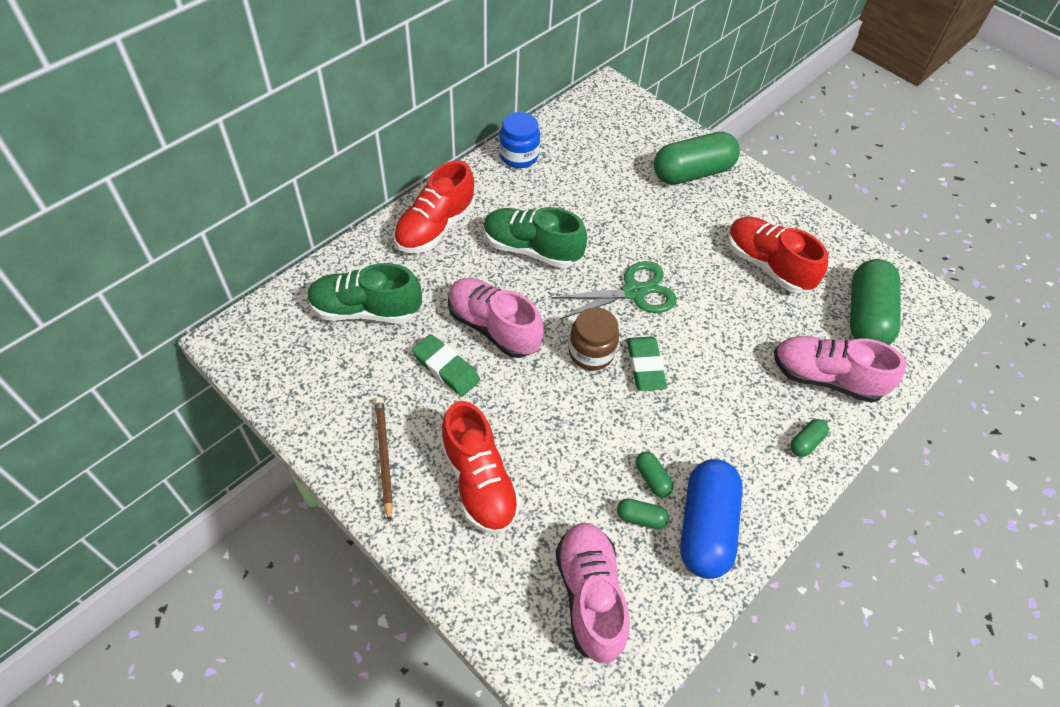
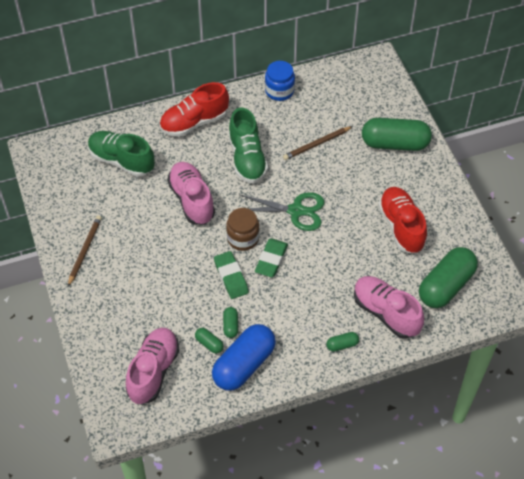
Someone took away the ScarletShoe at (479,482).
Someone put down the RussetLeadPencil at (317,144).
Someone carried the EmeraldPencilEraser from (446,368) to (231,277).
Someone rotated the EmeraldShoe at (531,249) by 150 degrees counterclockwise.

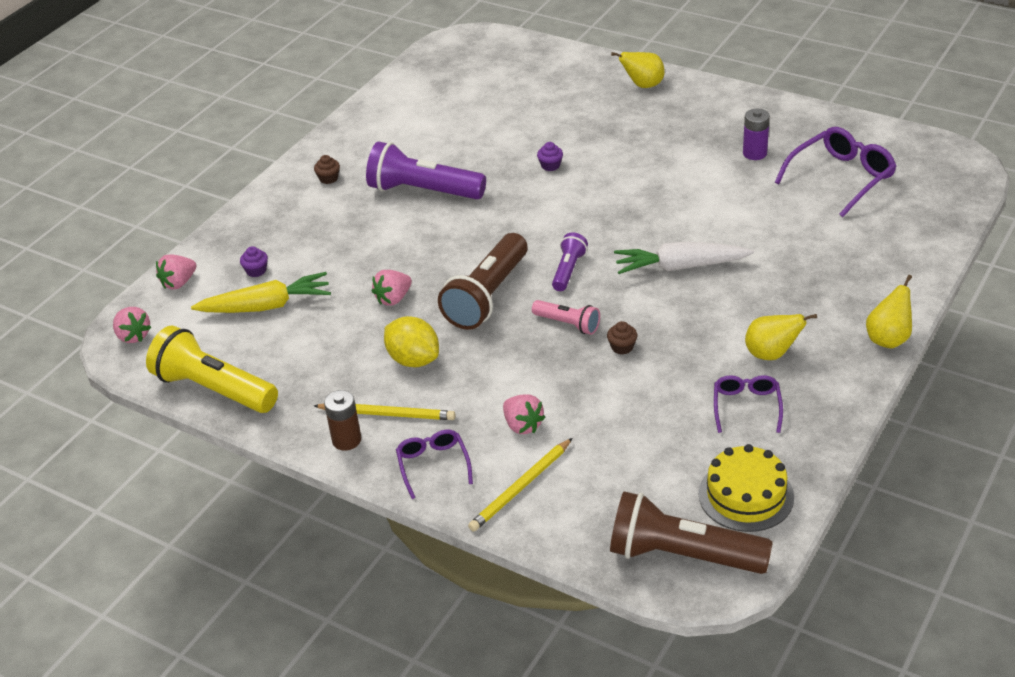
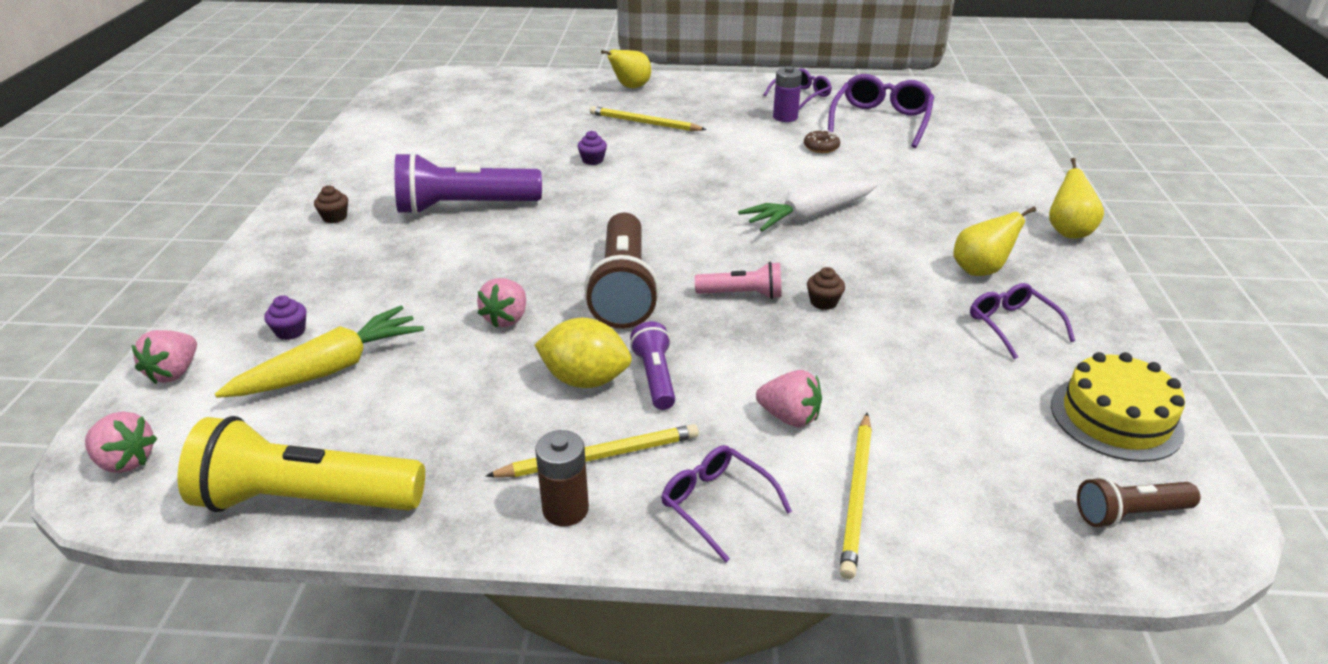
Someone put down the BrightYellowLeadPencil at (644,123).
Someone put down the RoyalPurpleEyeglasses at (801,96).
Someone put down the RussetDonut at (821,147).
Someone carried the RoyalPurpleTorch from (568,270) to (655,377).
Someone scaled the RussetTorch at (682,555) by 0.52.

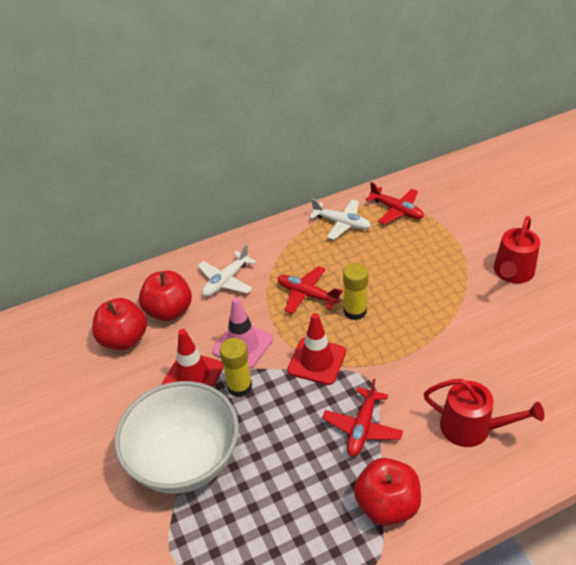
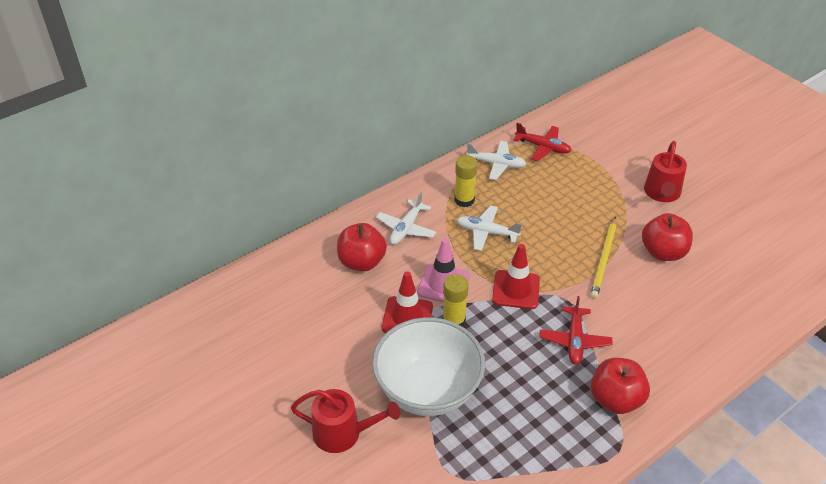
Someone put down the BrightYellowLeadPencil at (604,259).
Someone carried the ScarletToyApple from (124,339) to (663,252).
Someone carried the BrightYellowGlueStick from (355,311) to (464,200).
Someone carried the ScarletWateringCan from (472,428) to (343,433).
Someone repainted the ScarletPlane at (307,294), which became the SnowWhitePlane at (486,232).

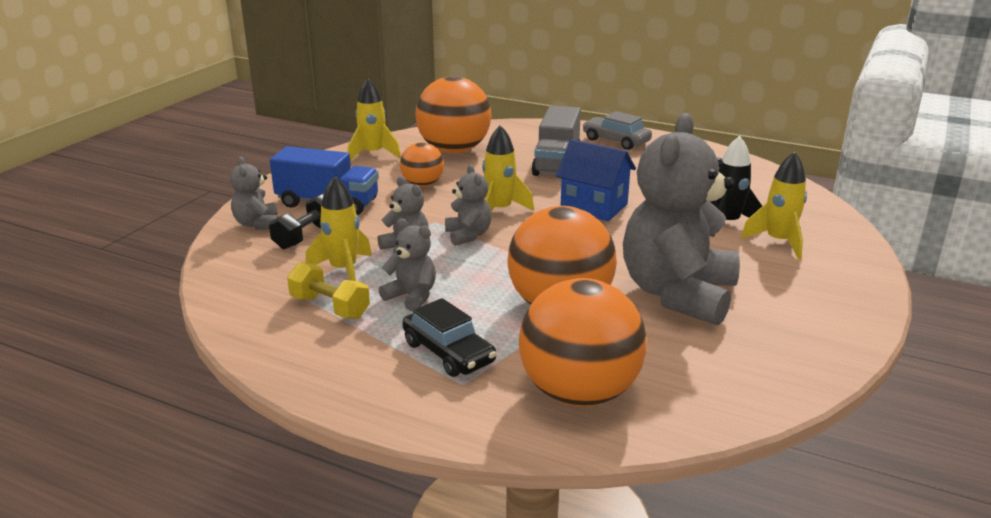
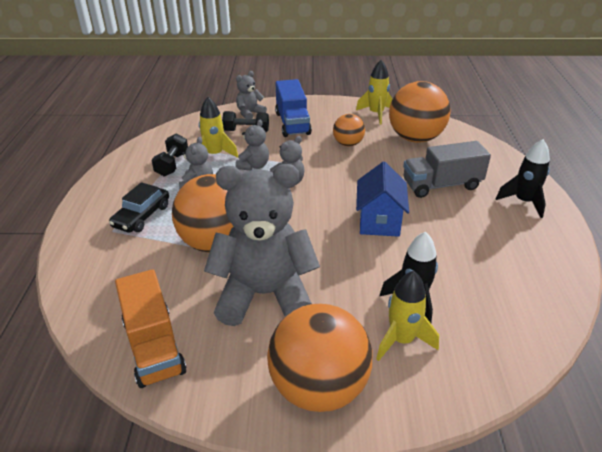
Someone took away the BrightYellowToyRocket at (499,210).
Someone put down the OrangeTruck at (154,346).
Someone carried the OrangeSphere from (579,393) to (319,388).
Someone swapped the GreyAutomobile at (616,141) for the JetBlackToyRocket at (523,202).
Someone repainted the BrightYellowFreeWeight at (329,307), which became the JetBlackFreeWeight at (172,164).

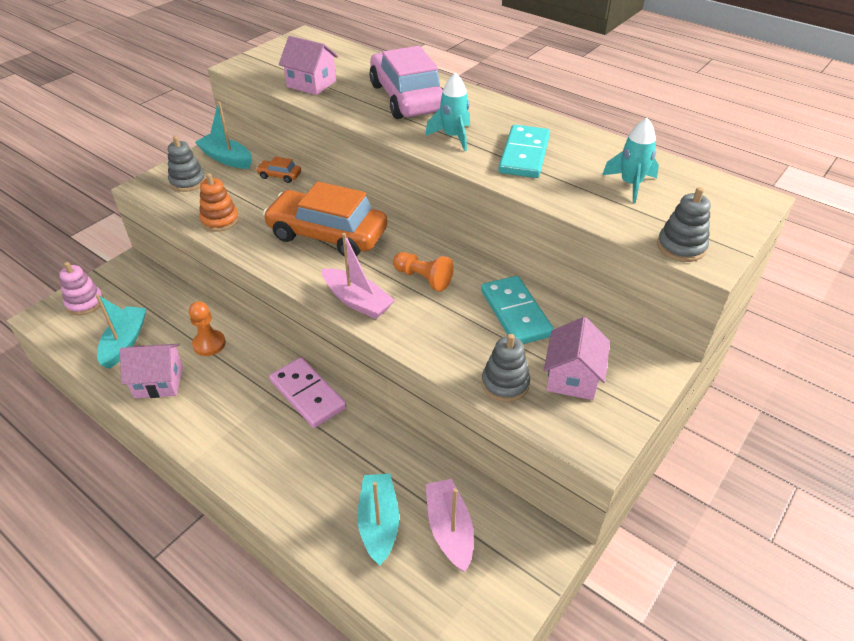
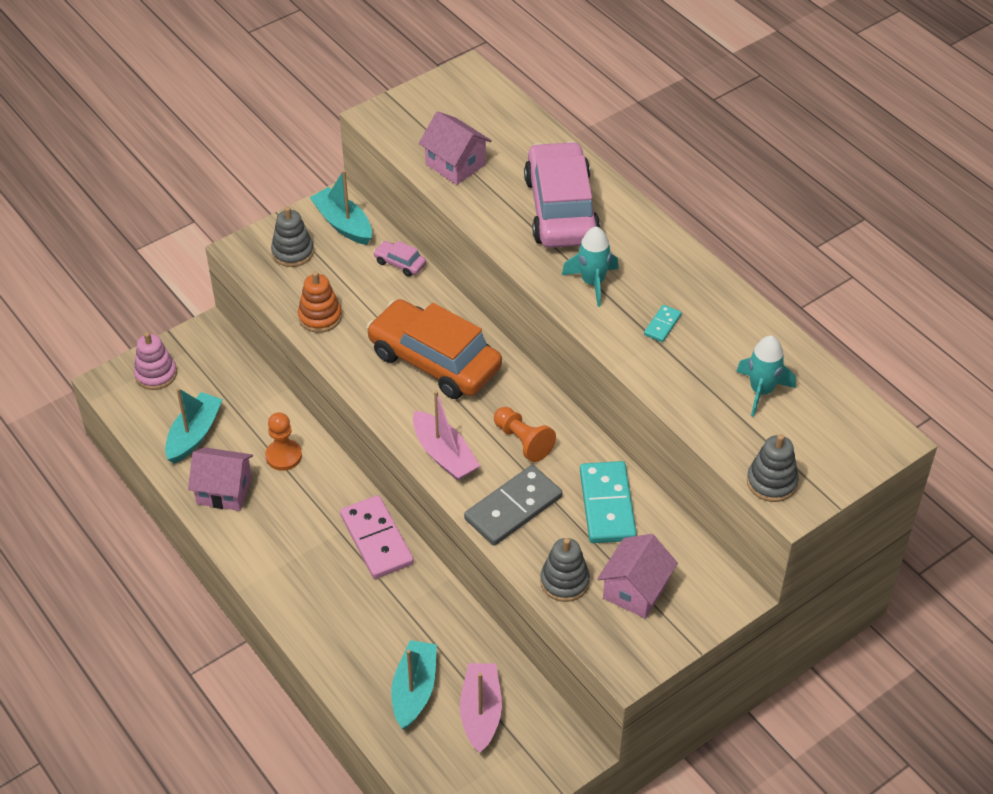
Someone put down the GreyDominoPiece at (513,508).
Someone repainted the OrangeAutomobile at (279,176), which became the PinkAutomobile at (400,263).
Someone scaled the TealDominoPiece at (524,155) by 0.47.

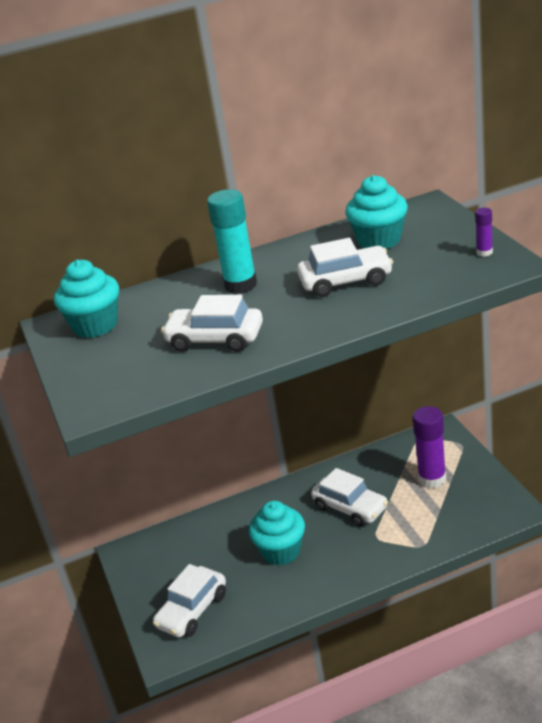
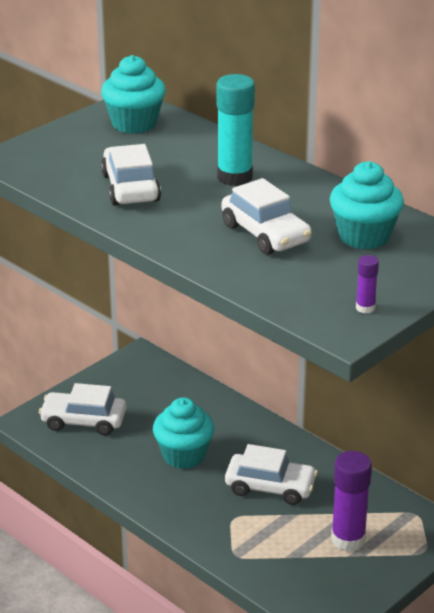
Someone rotated the SnowWhiteAutomobile at (350,507) by 90 degrees counterclockwise.

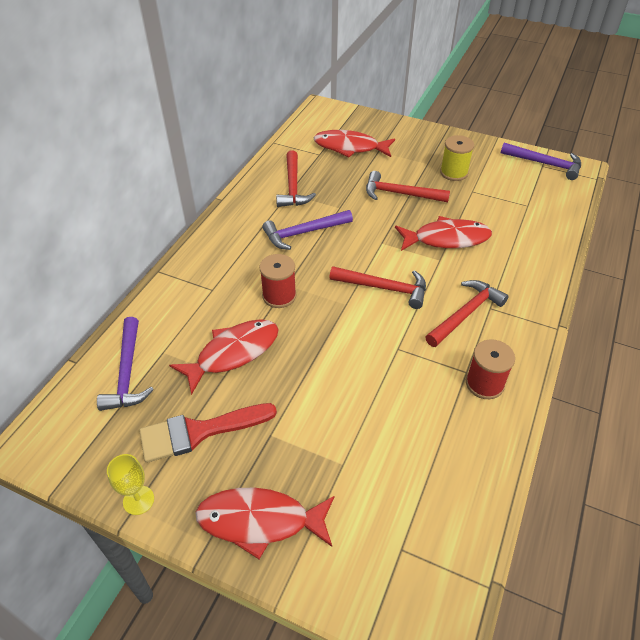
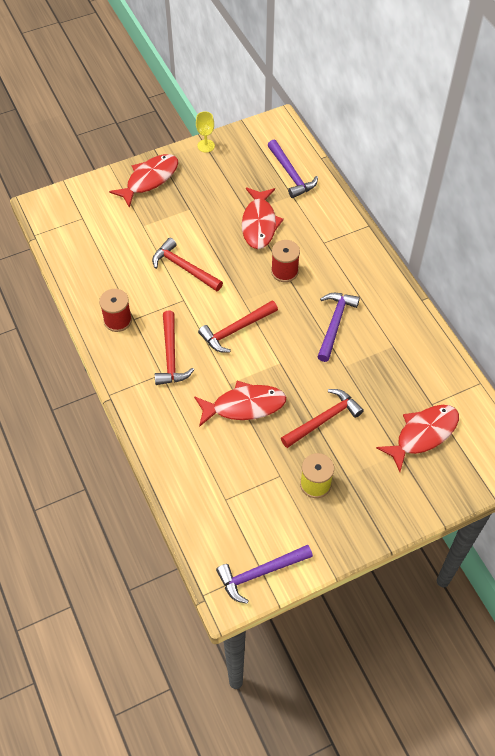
Someone took away the ScarletBrush at (199,432).
Someone carried the ScarletClawHammer from (293,187) to (184,268).
Someone rotated the RoyalPurpleClawHammer at (127,373) by 150 degrees counterclockwise.
Someone rotated the ScarletToyFish at (447,239) by 135 degrees counterclockwise.

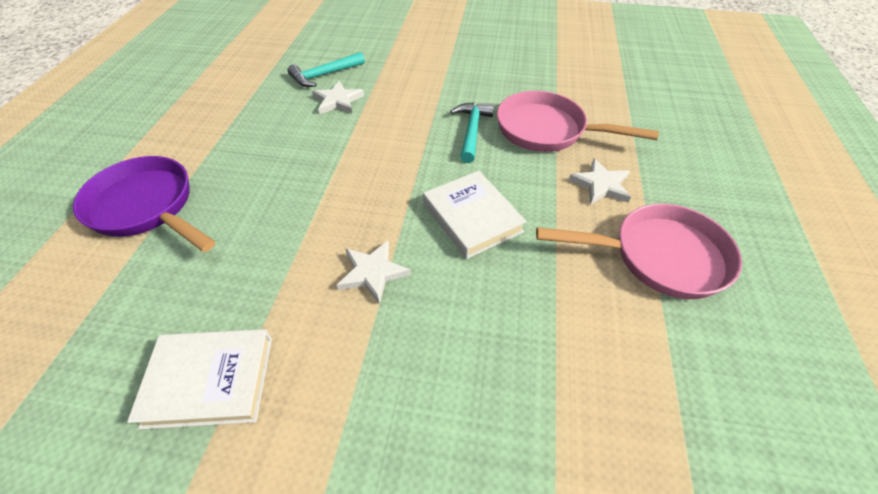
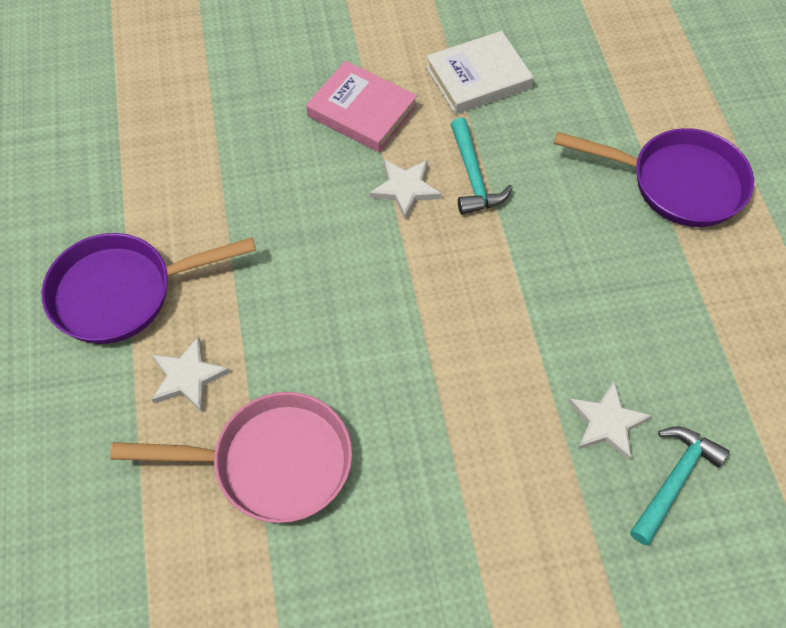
Someone took away the SnowWhiteHardback at (472,217).
Someone put down the PinkHardback at (362,111).
Someone carried the TealClawHammer from (472,131) to (473,177).
Someone repainted the PinkFryingPan at (659,257), which became the RoyalPurpleFryingPan at (123,292).

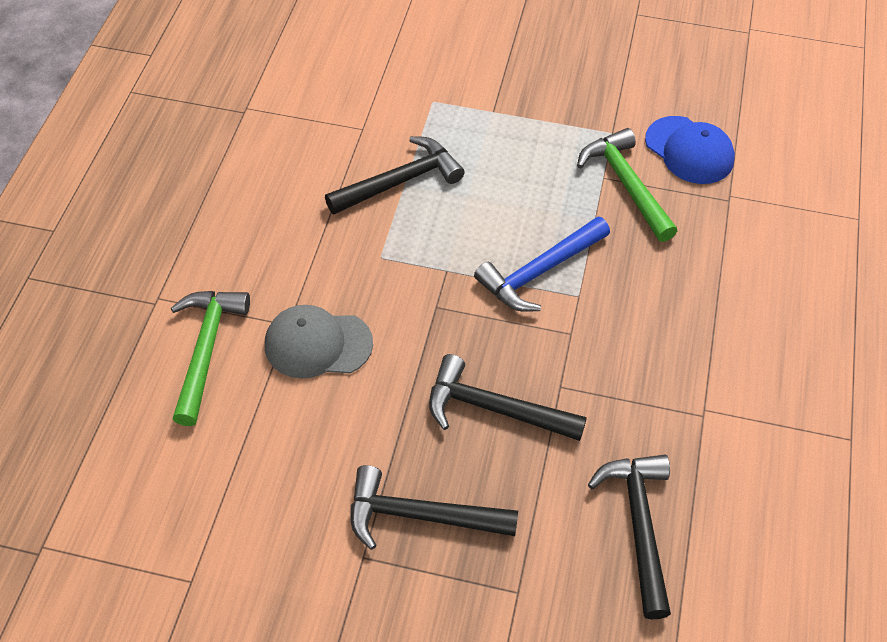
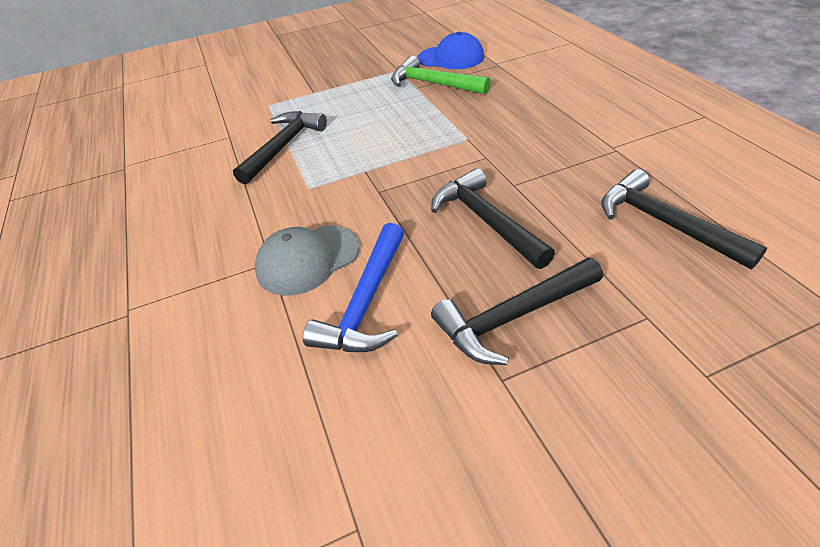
Someone took away the EmeraldClawHammer at (206,349).
Someone carried the BlueClawHammer from (539,272) to (366,303).
Someone rotated the JetBlackClawHammer at (493,409) by 75 degrees clockwise.

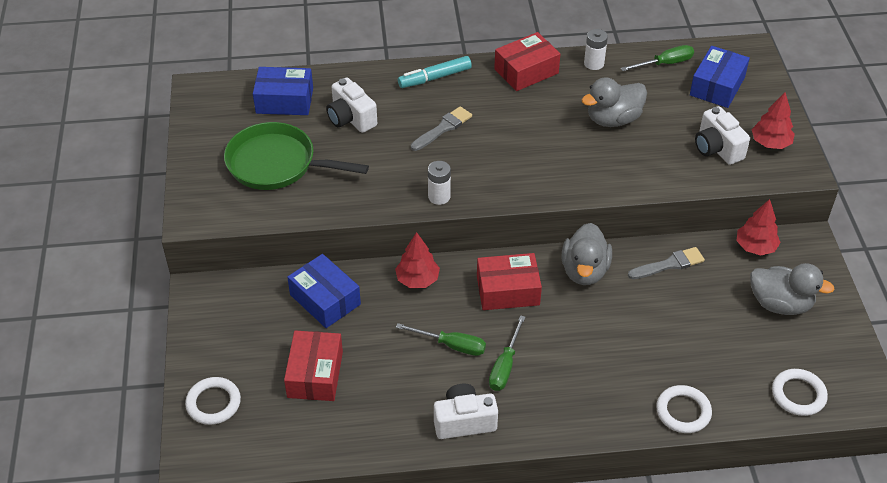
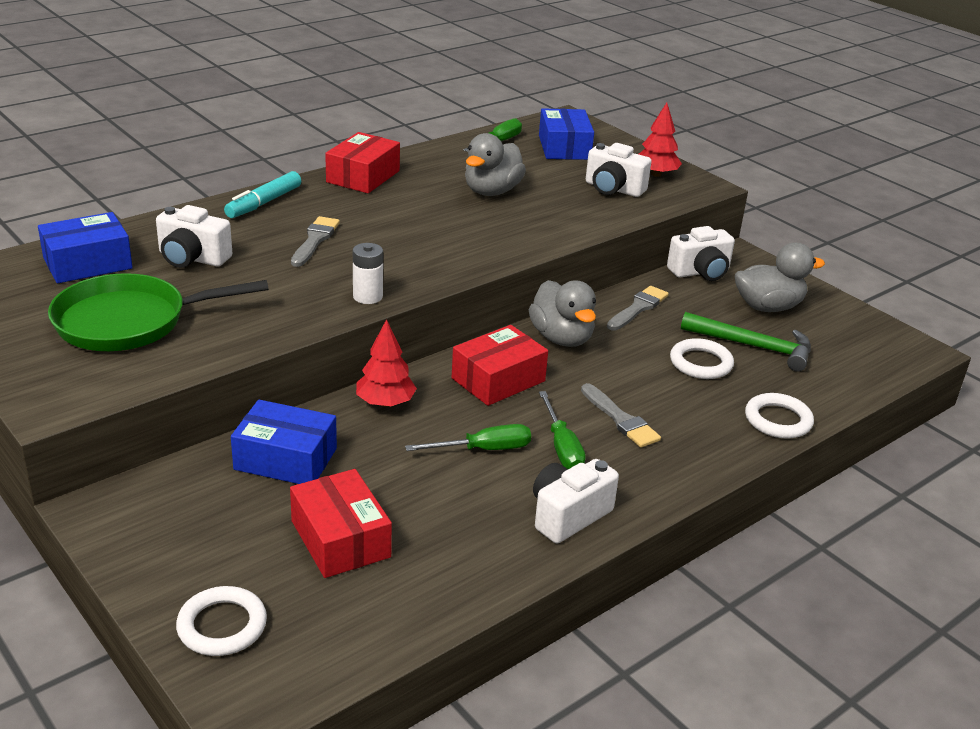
Someone took away the SnowWhitePowerCell at (594,63).
Someone put down the GreyBrush at (620,419).
Someone put down the EmeraldClawHammer at (753,346).
Someone carried the SnowWhiteHoop from (798,394) to (701,363).
Someone swapped the ScarletFirTree at (755,247) for the SnowWhiteCompactCamera at (700,272).

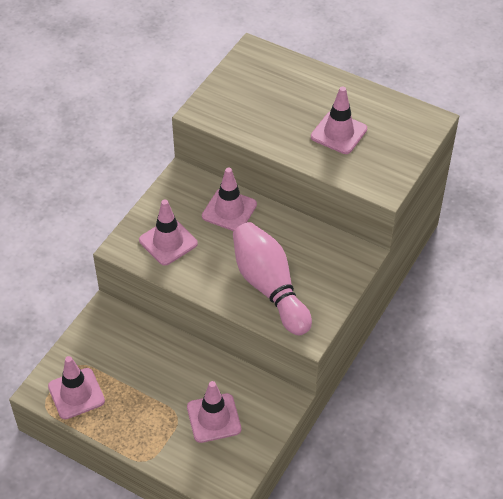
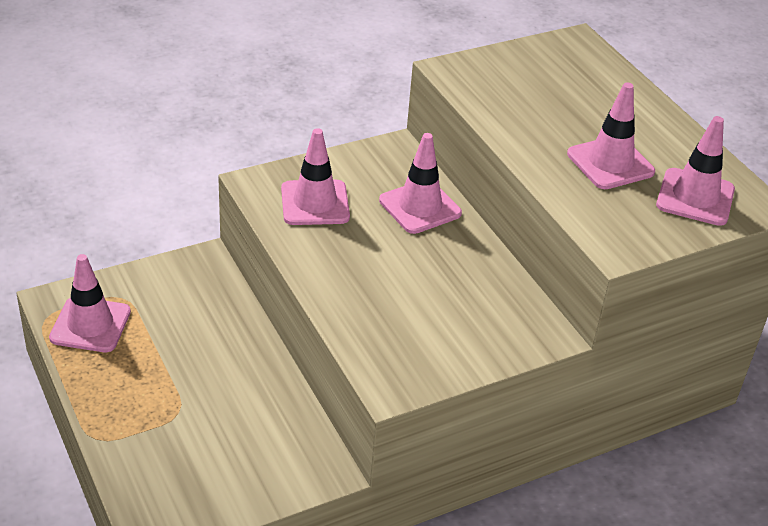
Someone took away the PinkBowlingPin at (269,287).
Someone carried the PinkSafetyCone from (214,418) to (695,197).

